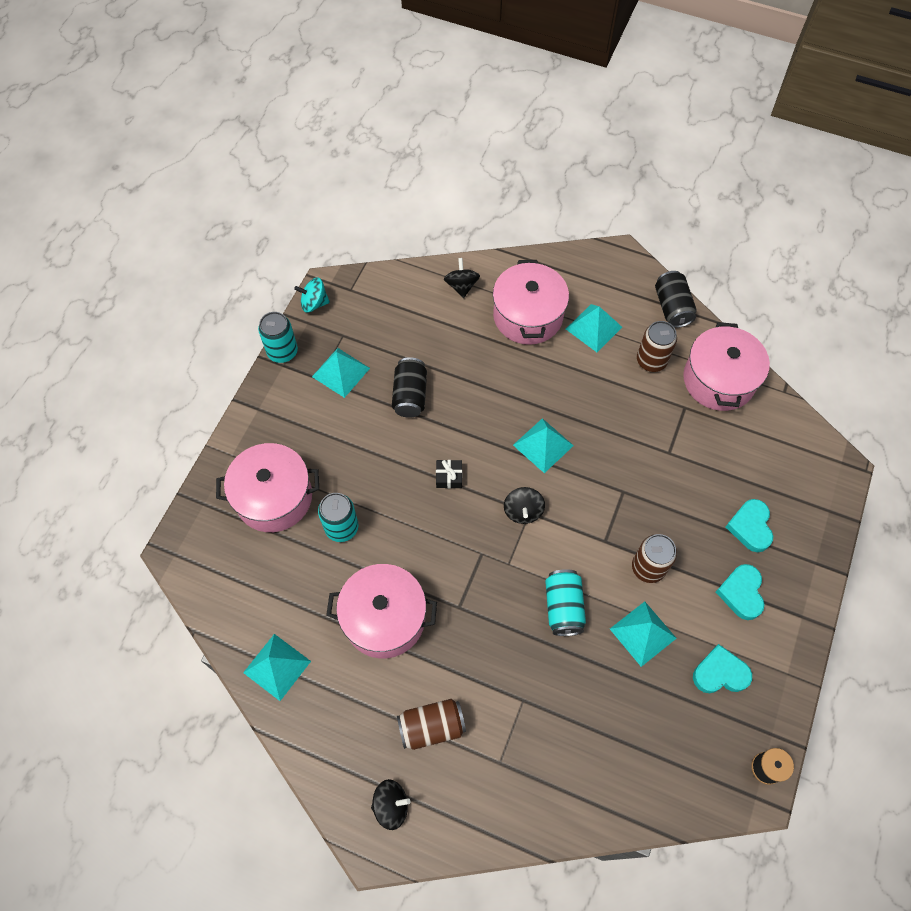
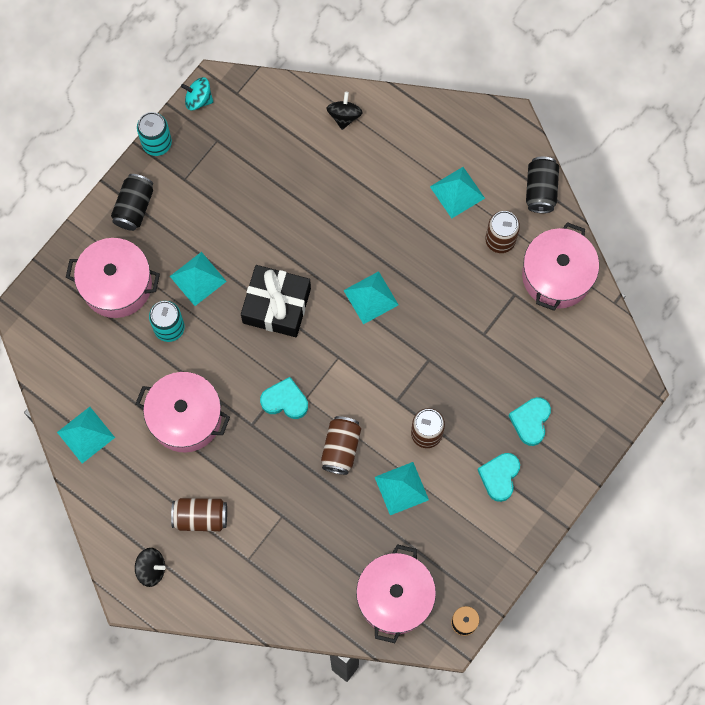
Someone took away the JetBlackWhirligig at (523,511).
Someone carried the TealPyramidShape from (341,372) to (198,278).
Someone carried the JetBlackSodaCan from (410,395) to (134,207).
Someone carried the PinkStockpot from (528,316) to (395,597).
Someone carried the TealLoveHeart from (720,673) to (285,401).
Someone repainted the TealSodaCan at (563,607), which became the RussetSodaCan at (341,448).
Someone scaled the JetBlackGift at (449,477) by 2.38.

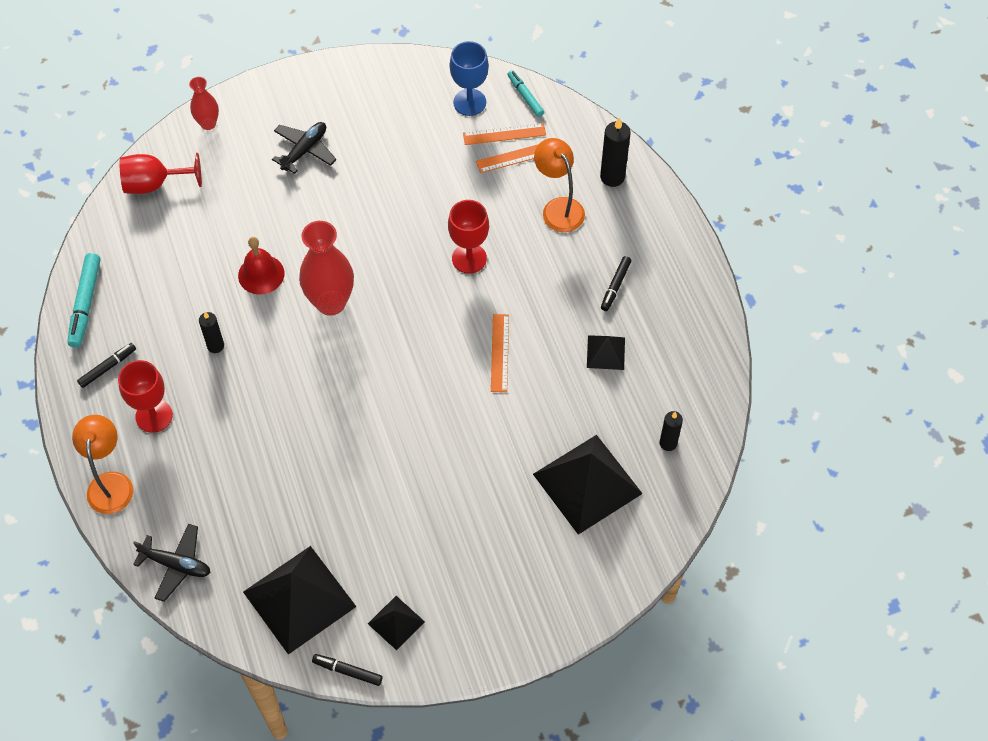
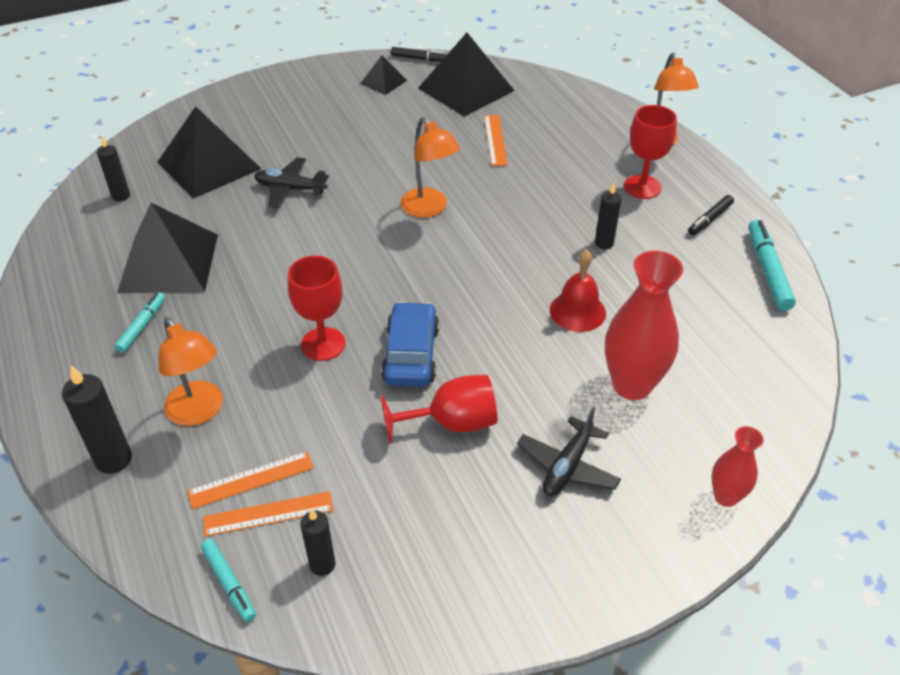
Someone put down the BlueAutomobile at (411,354).
Someone put down the OrangeDeskLamp at (429,209).
Someone carried the ScarletWineGlass from (154,184) to (452,423).
Someone carried the JetBlackPlane from (176,565) to (290,189).
Someone carried the ScarletTallVase from (331,303) to (631,385).
Someone carried the OrangeMeasuringStick from (499,353) to (495,140).
Someone swapped the BlueWineGlass at (469,102) for the JetBlackWaxCandle at (322,565).
Someone repainted the JetBlackMarkerPen at (615,286), which became the TealMarkerPen at (142,326).
Someone scaled the JetBlackPyramidShape at (606,352) by 2.03.

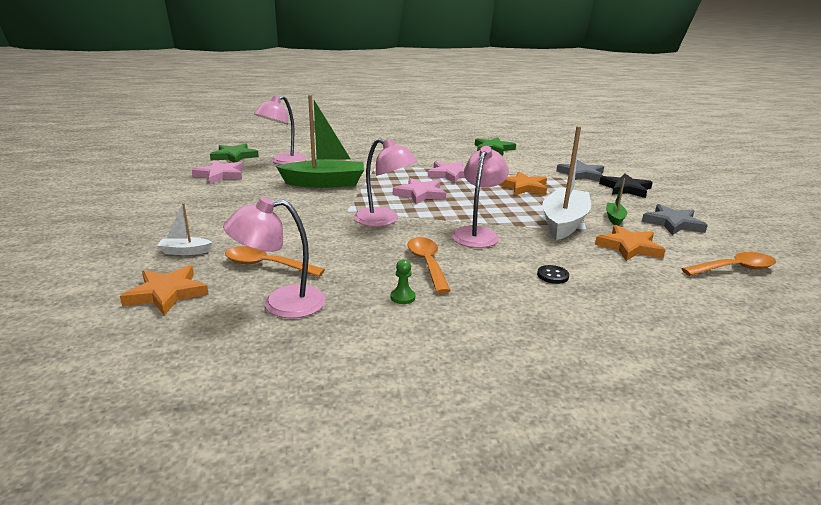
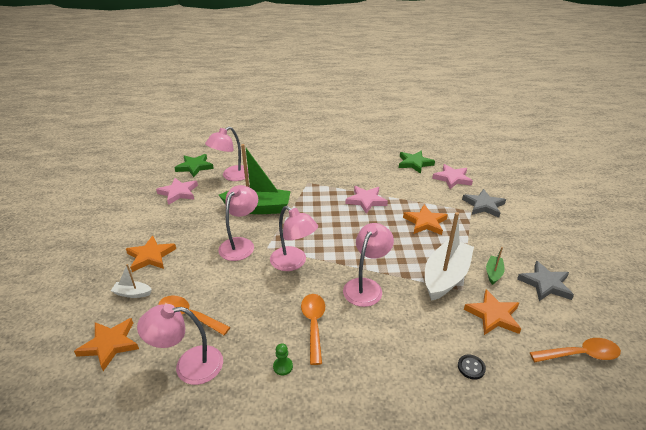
Someone took away the JetBlackStar at (625,189).
Someone put down the OrangeStar at (151,256).
Someone put down the PinkDeskLamp at (240,244).
Someone carried the PinkStar from (420,194) to (452,178).
Someone carried the JetBlackSewingButton from (552,275) to (471,367).

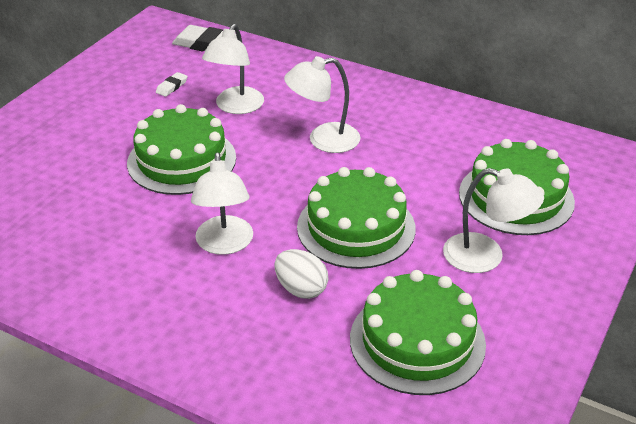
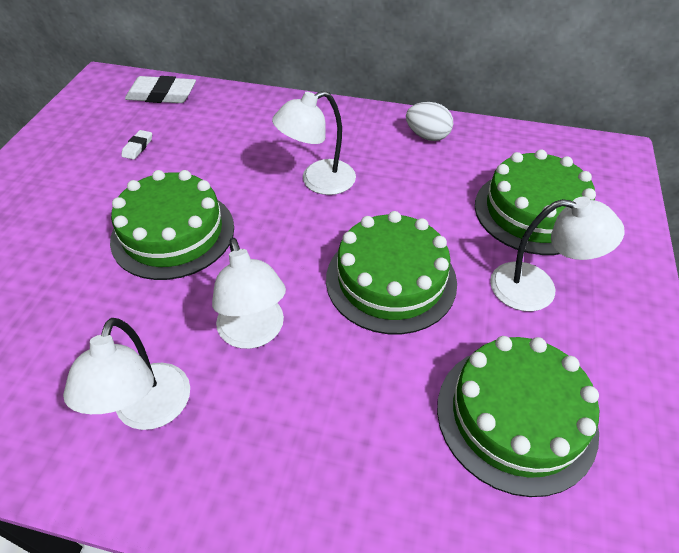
Someone carried the SnowWhiteDeskLamp from (236,107) to (148,411).
Someone carried the SnowWhiteEgg from (301,289) to (427,136).

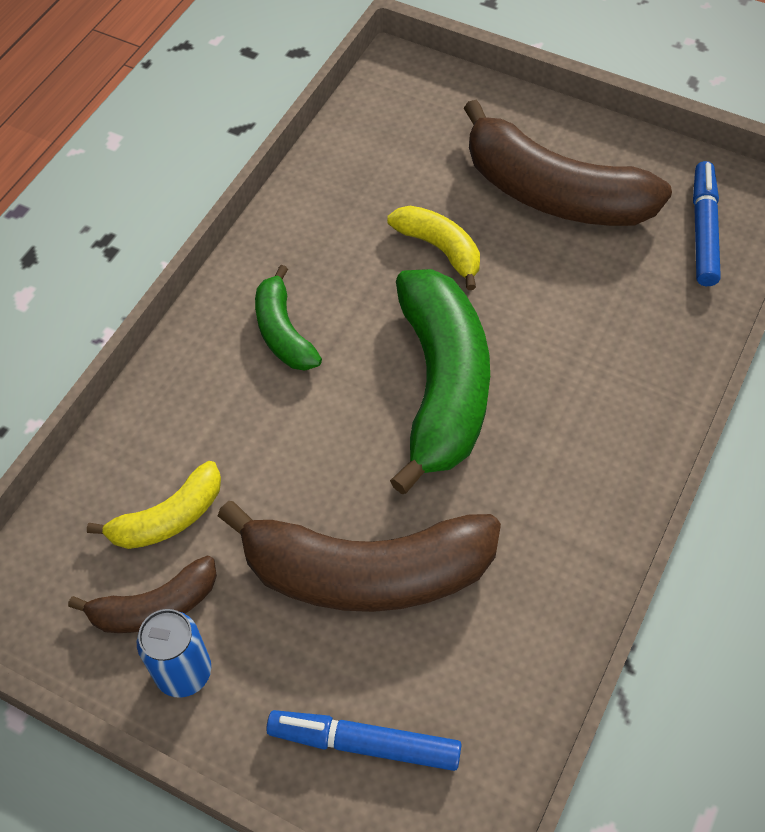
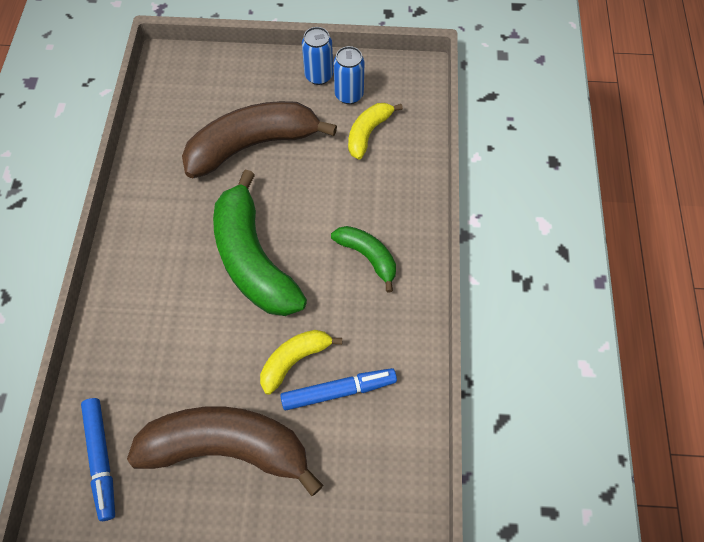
Someone carried the BlueMarkerPen from (364,743) to (338,391).
Someone swapped the RussetToyBanana at (155,606) for the BlueSodaCan at (349,95).
Someone rotated the BrightYellowToyBanana at (439,249) by 120 degrees clockwise.

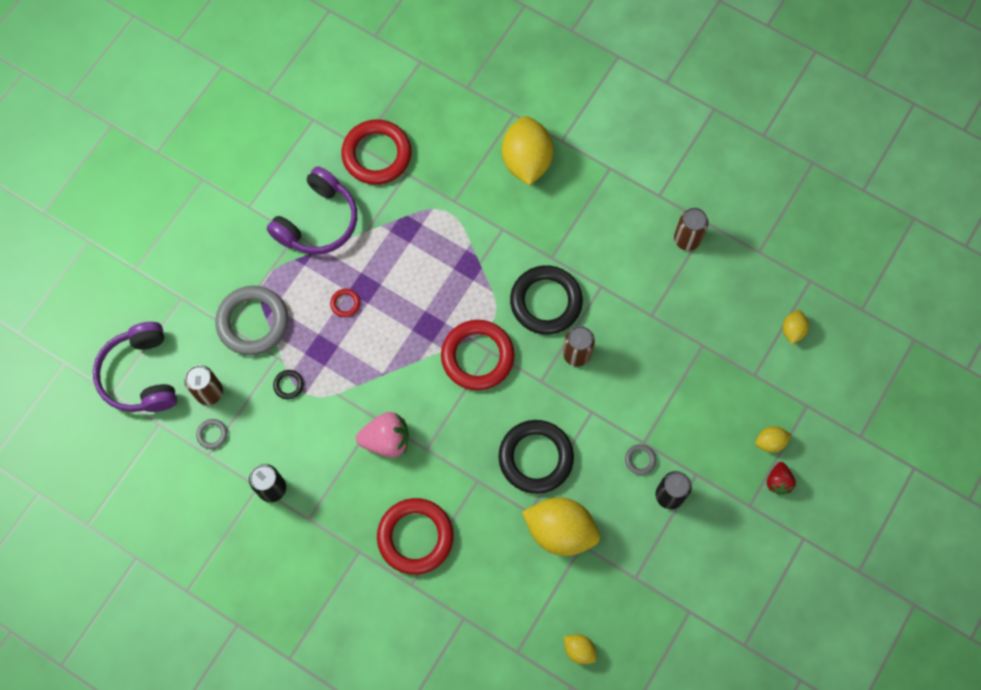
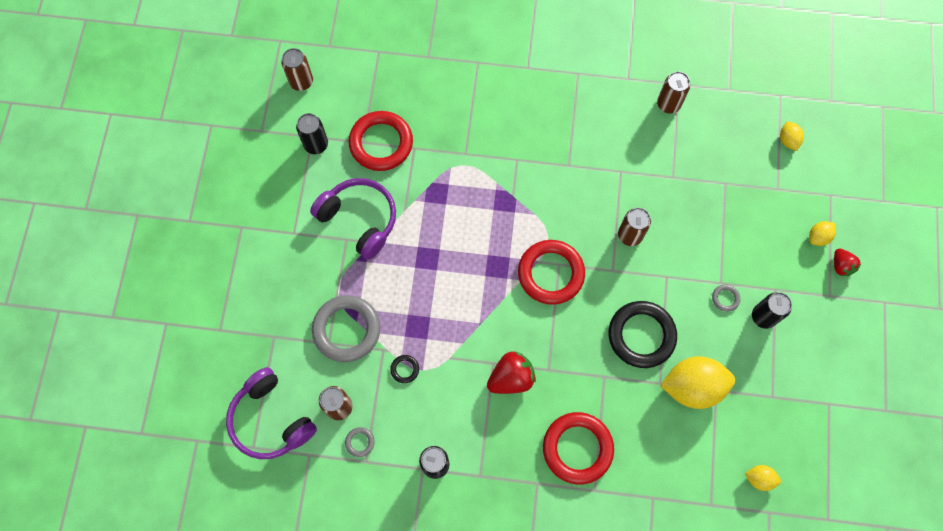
Someone took away the ScarletHoop at (345,303).
Someone took away the BrightYellowCitrusFruit at (526,161).
Someone took away the JetBlackHoop at (546,302).
Someone put down the RussetSodaCan at (301,82).
Someone put down the JetBlackSodaCan at (316,144).
Someone repainted the PinkToyStrawberry at (386,440), which became the ScarletToyStrawberry at (511,378).
Someone rotated the RoyalPurpleHeadset at (318,221) by 60 degrees counterclockwise.

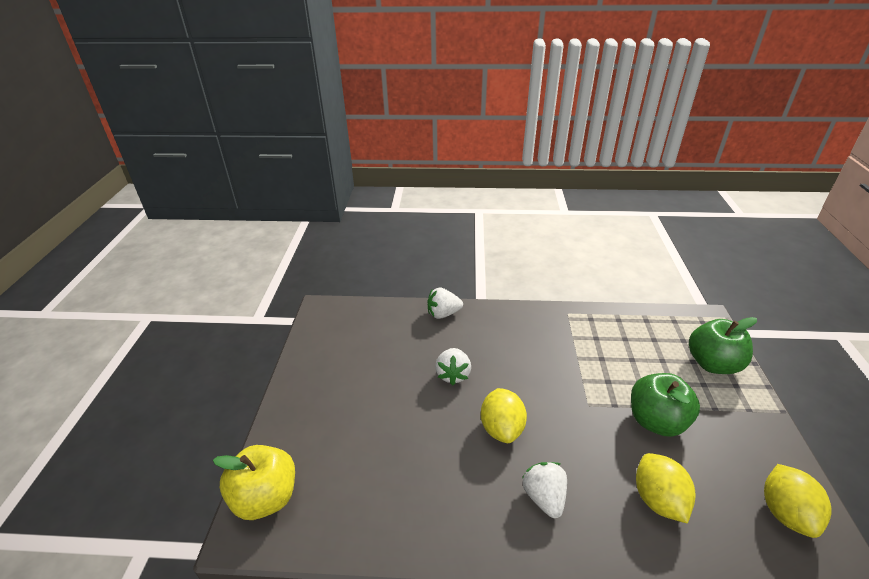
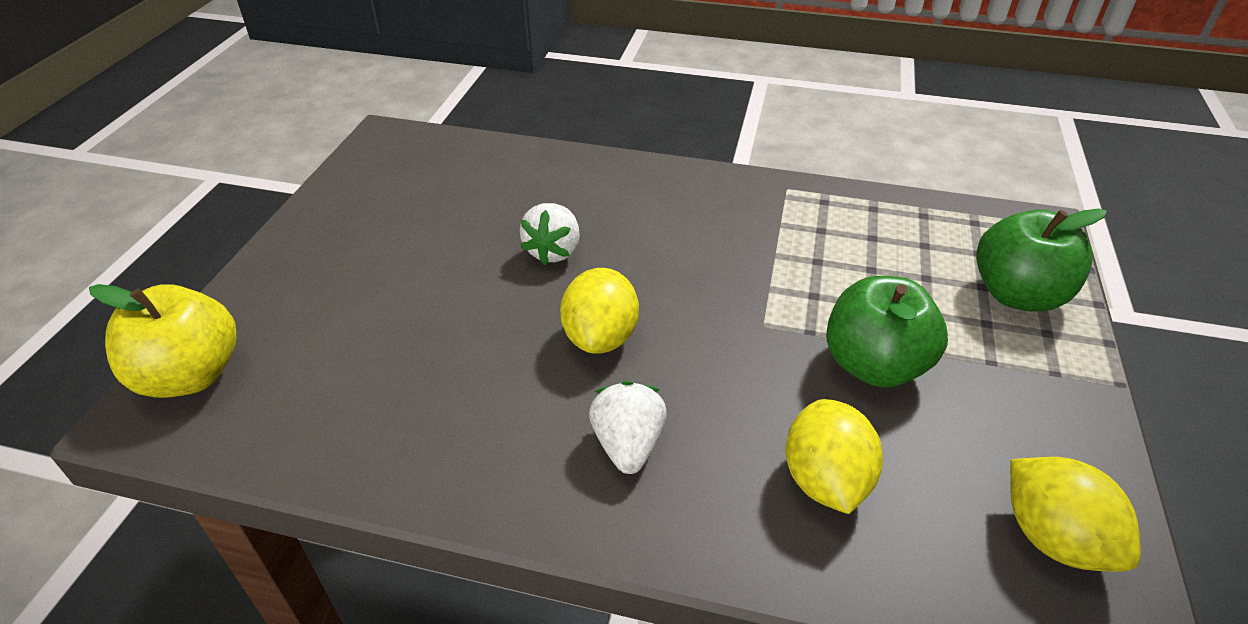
Someone took away the SnowWhiteToyStrawberry at (443,314).
Someone rotated the BrightYellowCitrusFruit at (785,513) by 45 degrees counterclockwise.

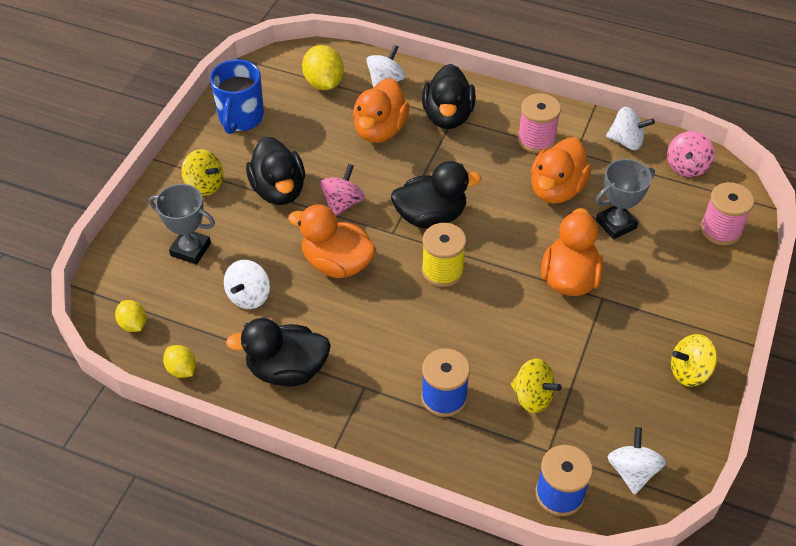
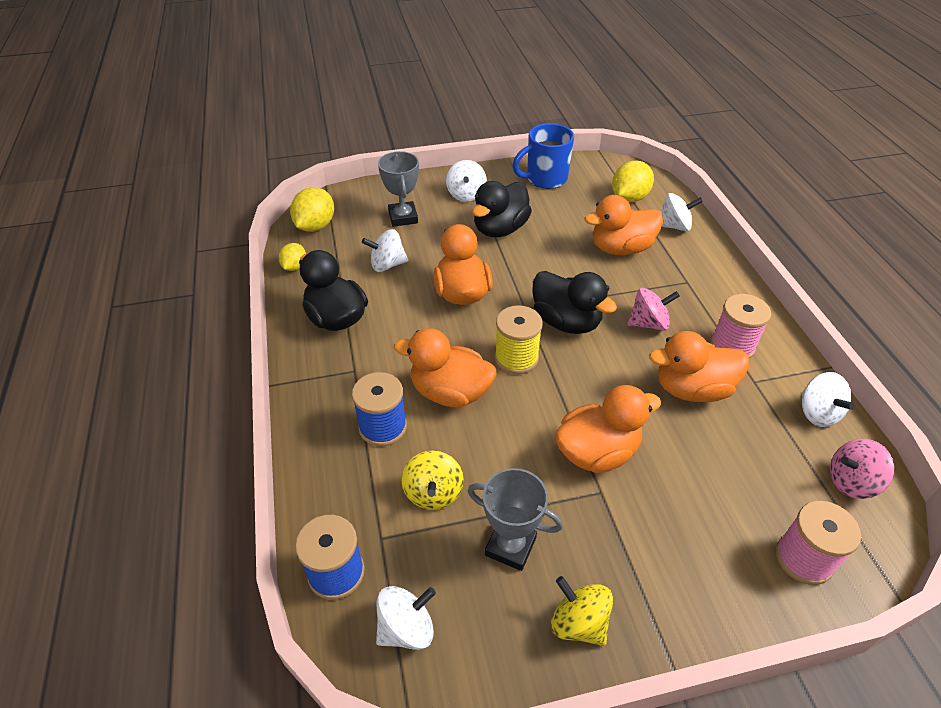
Someone took away the JetBlackRubberDuck at (447,116).
Someone put down the OrangeRubberDuck at (450,392).
Someone carried the PinkWhirligig from (342,203) to (648,323).
Someone carried the GreyAwardCup from (616,224) to (510,546).
Someone repainted the BrightYellowWhirligig at (205,185), which became the SnowWhiteWhirligig at (466,194).
Someone scaled the BrightYellowCitrusFruit at (133,324) by 1.68.

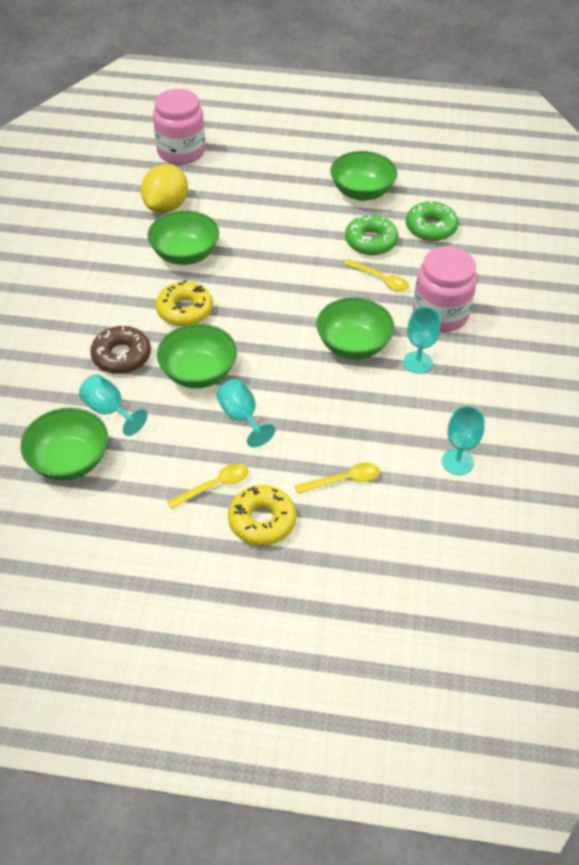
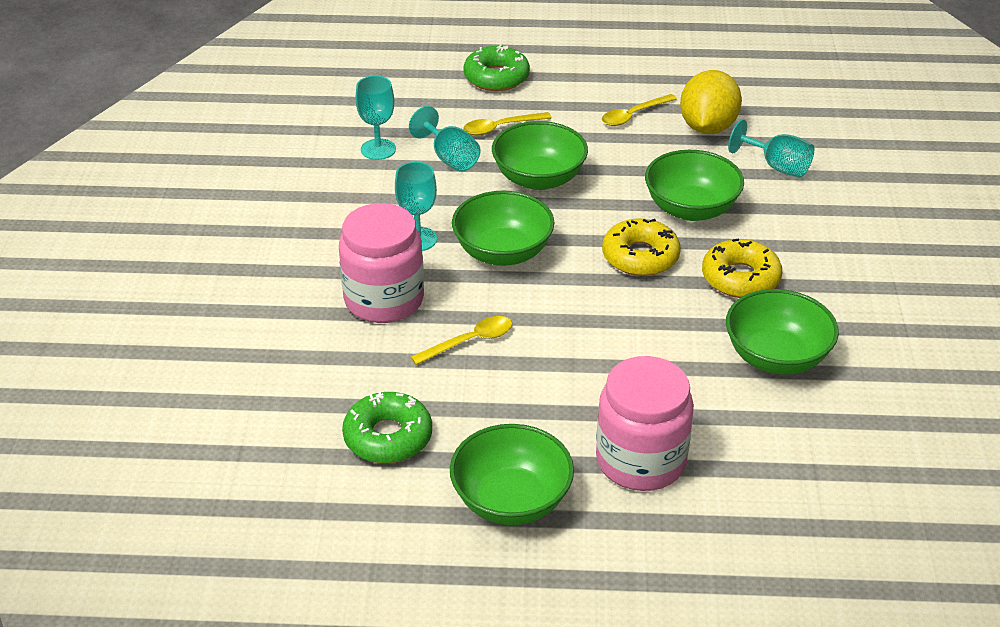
Someone took away the RussetDonut at (121,356).
Someone carried the EmeraldDeepDish from (70,461) to (539,178).
Someone carried the BrightYellowCitrusFruit from (166,206) to (707,127).
Someone carried the PinkPreserveJar from (181,151) to (641,460).
Someone carried the TealWineGlass from (241,417) to (450,158).
Someone carried the BrightYellowDonut from (262,520) to (640,256).
Someone carried the EmeraldDonut from (371,241) to (496,77).
Someone rotated the BrightYellowSpoon at (380,280) by 120 degrees clockwise.

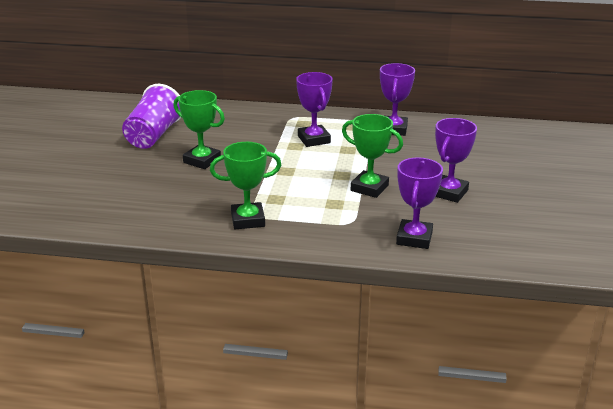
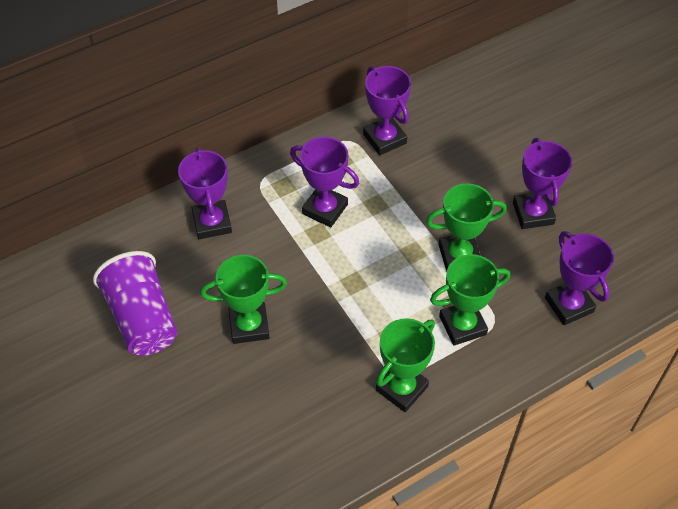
Someone put down the RoyalPurpleAwardCup at (212,223).
Someone put down the EmeraldAwardCup at (462,325).

